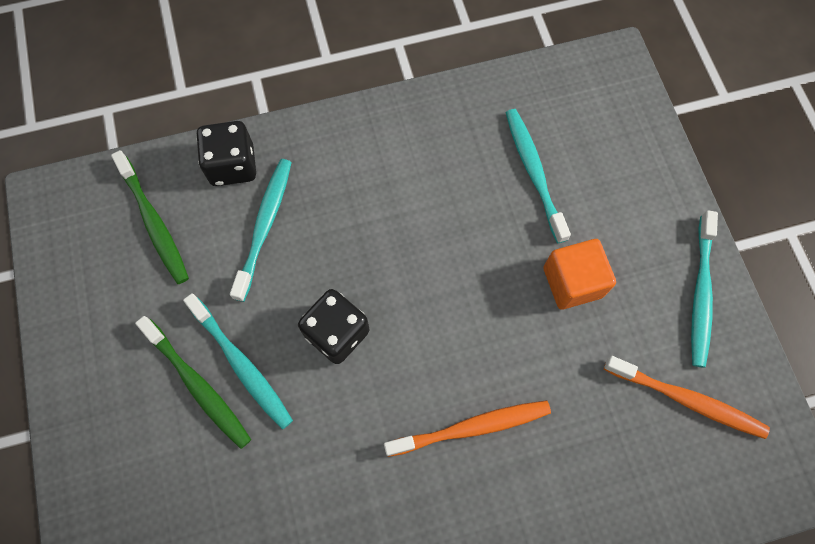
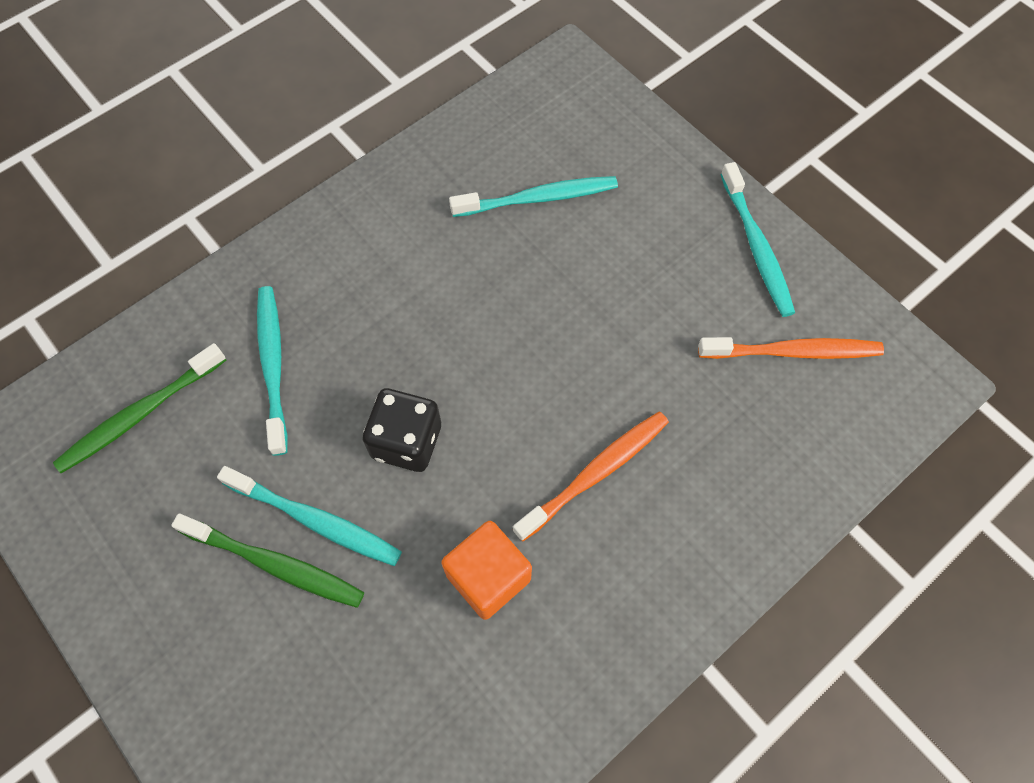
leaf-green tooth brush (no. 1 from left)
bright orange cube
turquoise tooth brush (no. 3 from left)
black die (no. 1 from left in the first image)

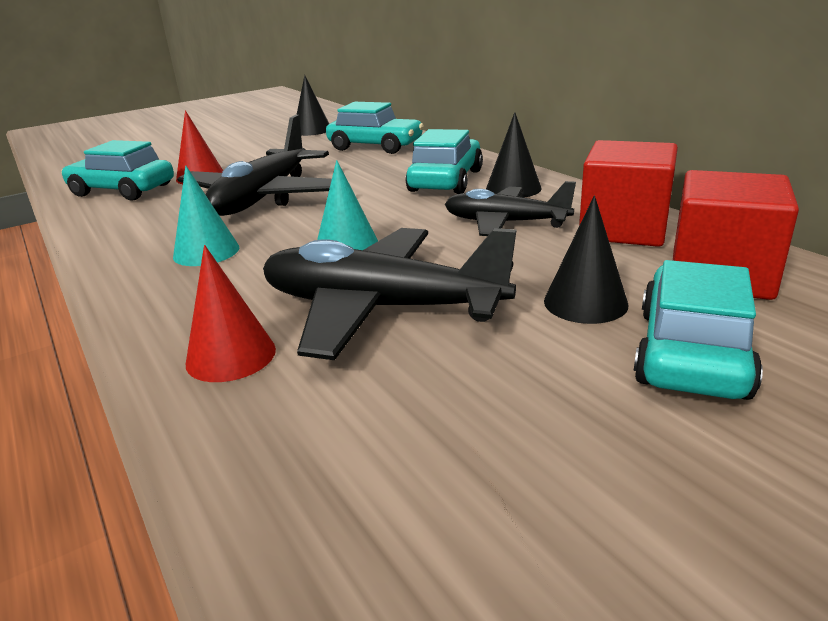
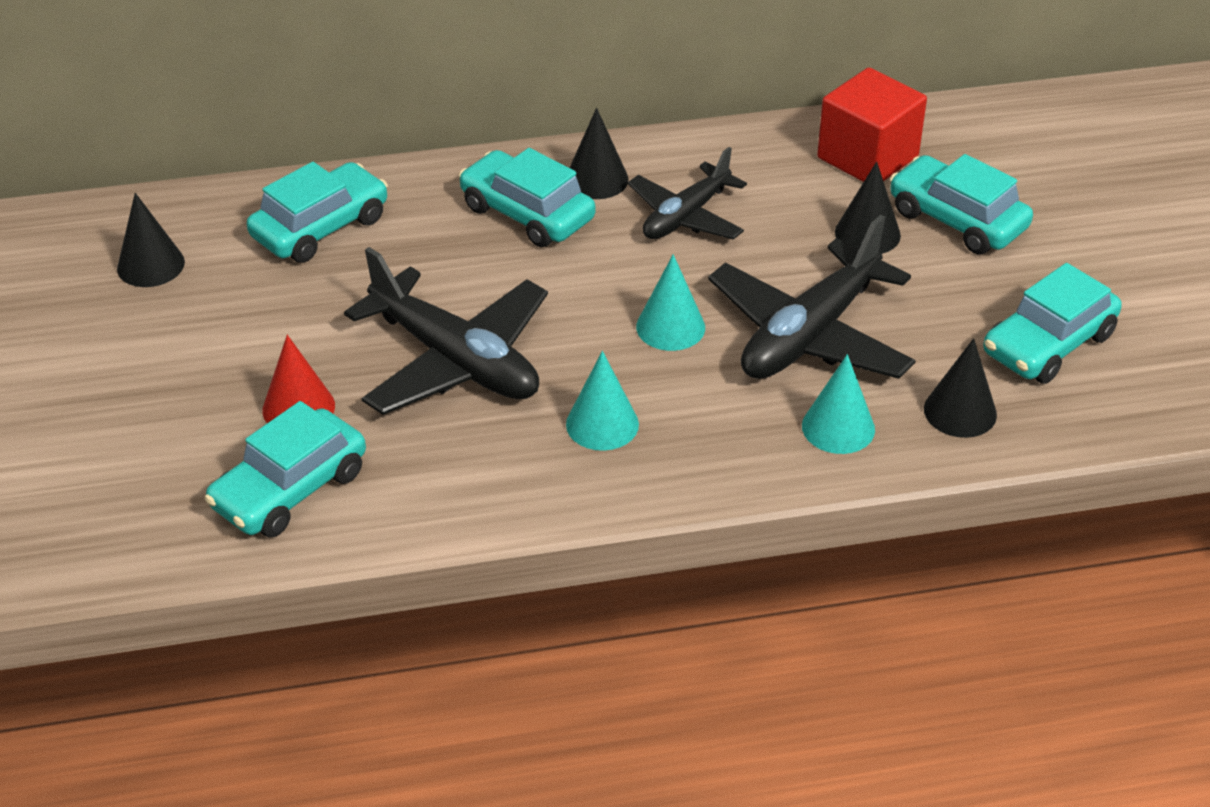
turquoise solid cone (no. 3 from left)
black solid cone (no. 4 from left)
turquoise automobile (no. 5 from left)
scarlet cube (no. 1 from left in the first image)

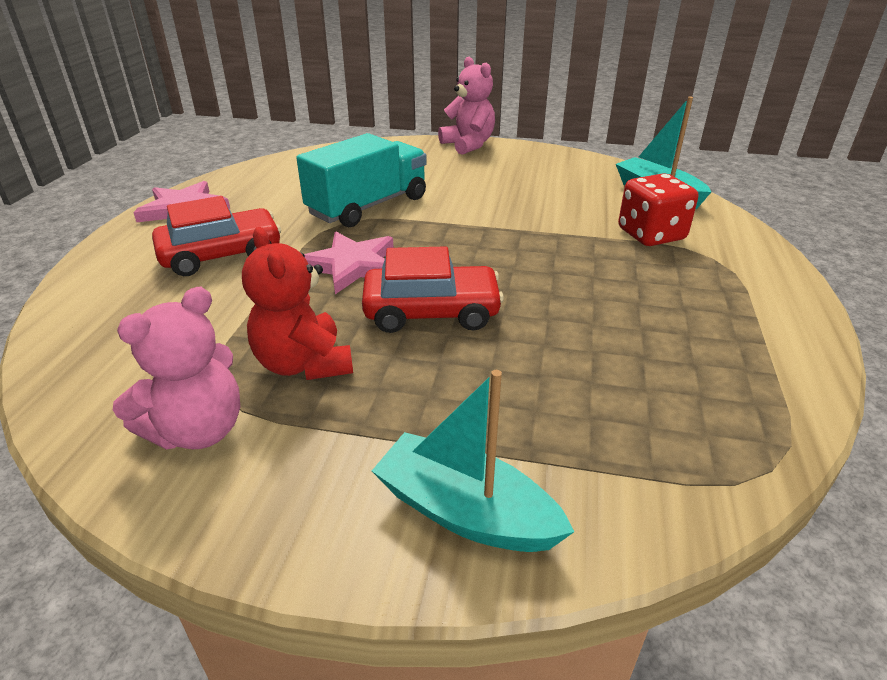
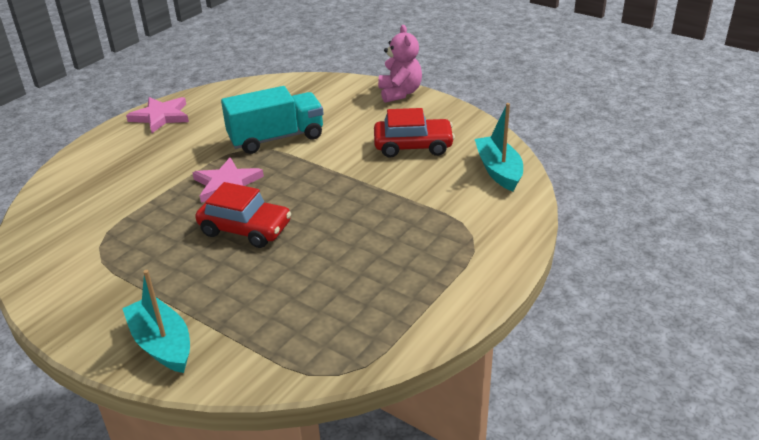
scarlet automobile (no. 2 from left)
rose-pink teddy (no. 1 from left in the first image)
scarlet teddy
scarlet die

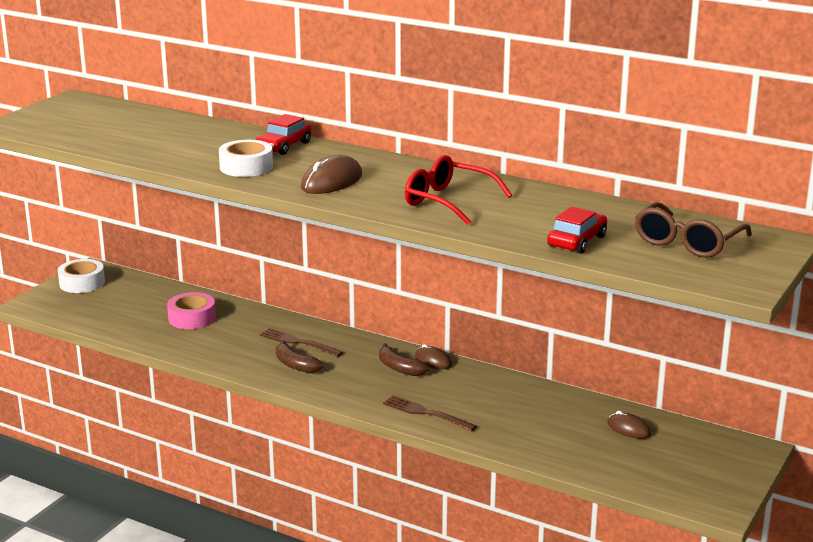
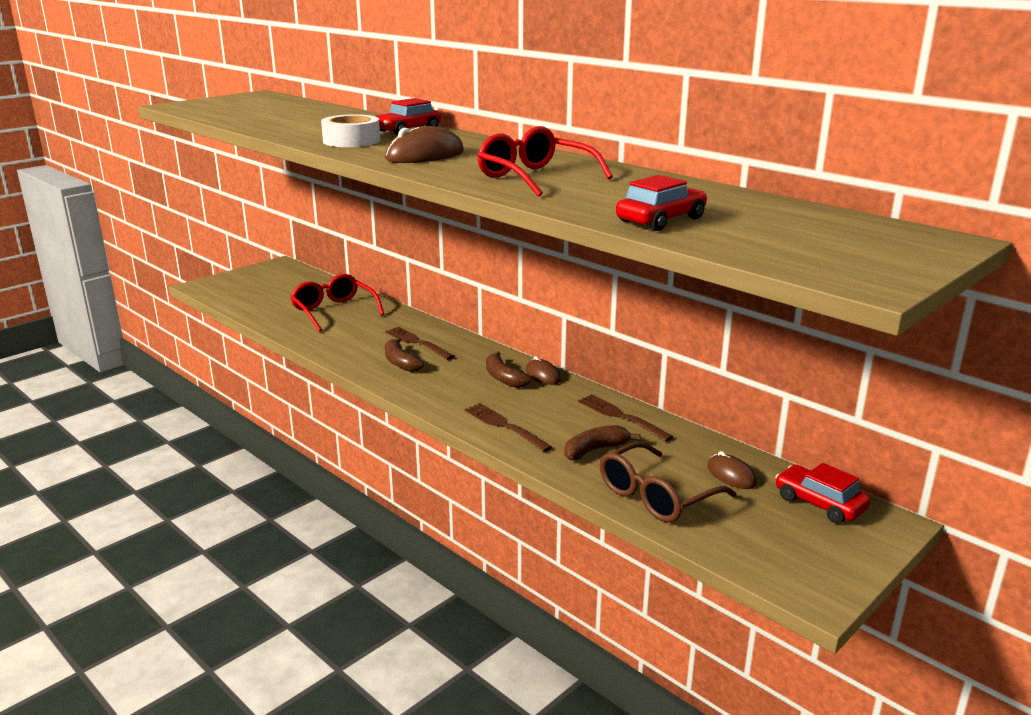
scarlet spectacles (no. 1 from left)
brown toy banana (no. 3 from left)
brown dinner fork (no. 3 from left)
brown spectacles
scarlet automobile (no. 3 from left)
pure white sticky tape (no. 1 from left in the first image)

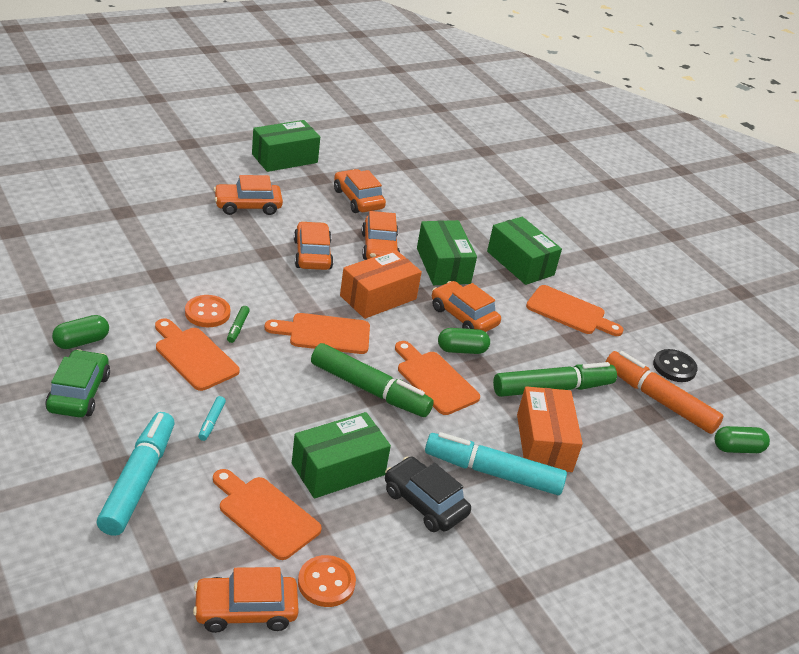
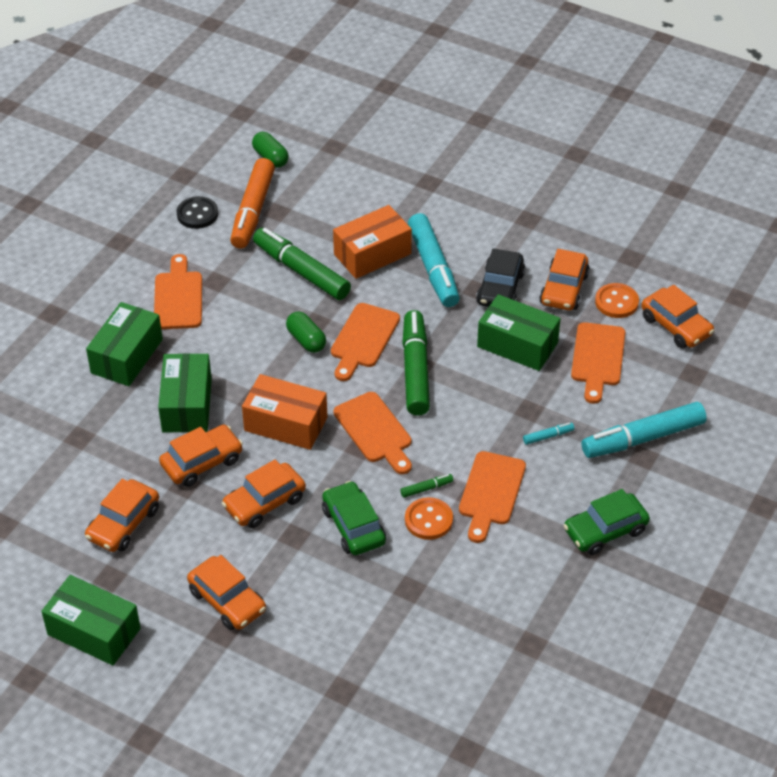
leaf-green box (no. 3 from left)
leaf-green automobile (no. 1 from left)
bright orange automobile (no. 5 from left)
leaf-green pill (no. 1 from left in the first image)

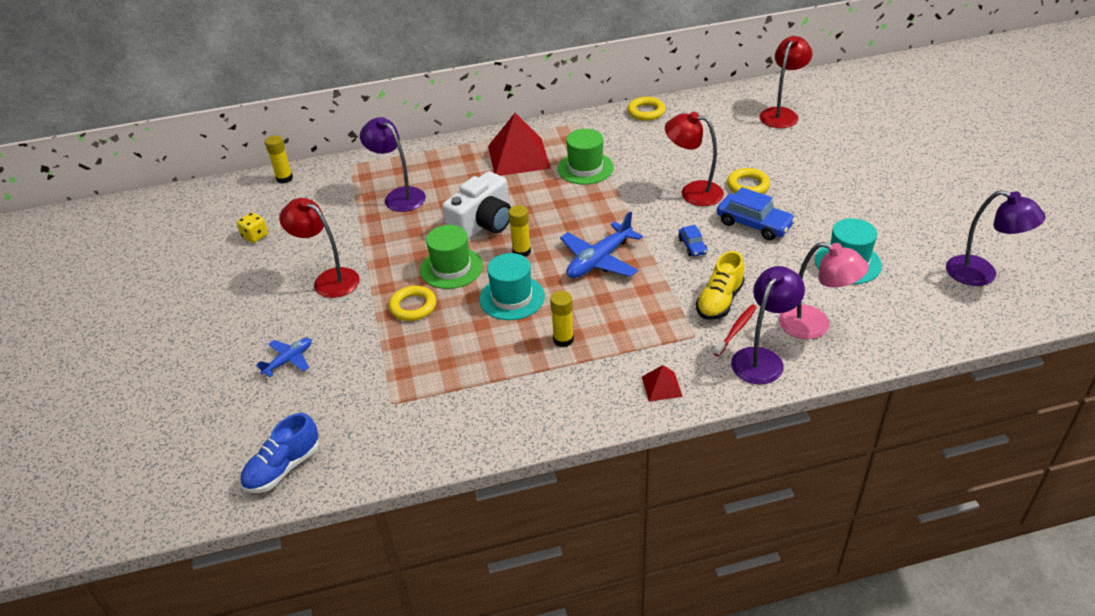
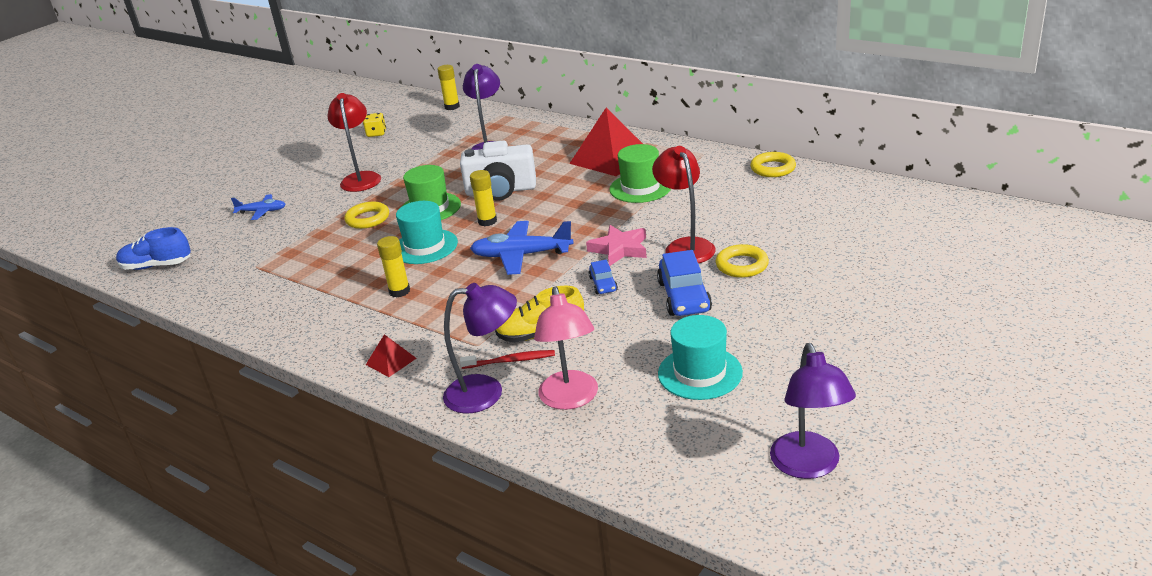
rose-pink star shape
royal blue automobile (no. 1 from left)
scarlet reading lamp (no. 3 from left in the first image)

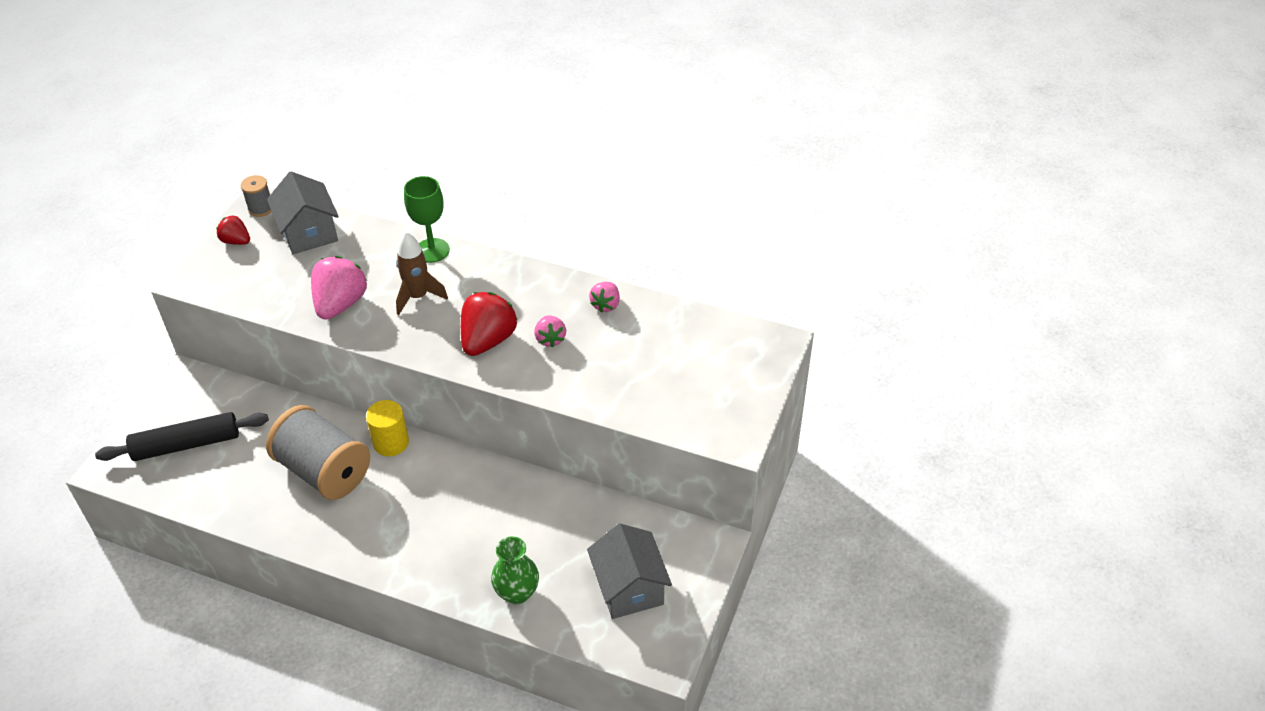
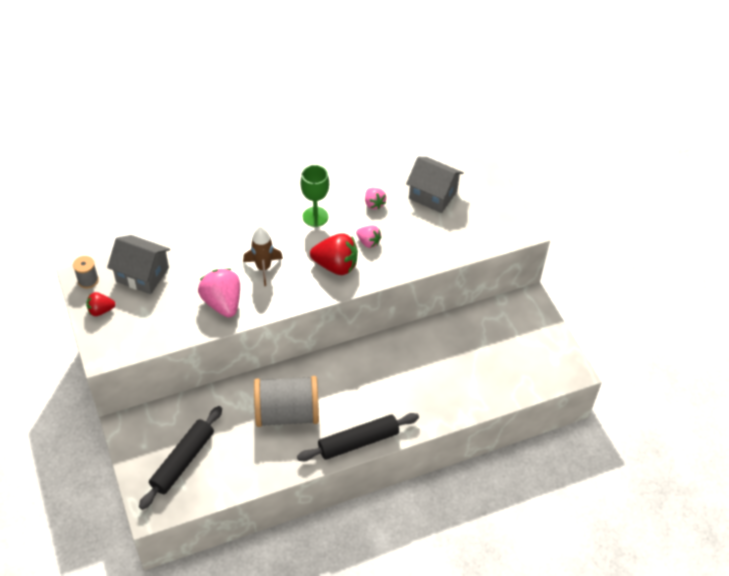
black pastry roller (no. 2 from left)
leaf-green wine glass
scarlet strawberry (no. 2 from left)
grey toy house (no. 2 from left)
golden cylinder shape
leaf-green tall vase

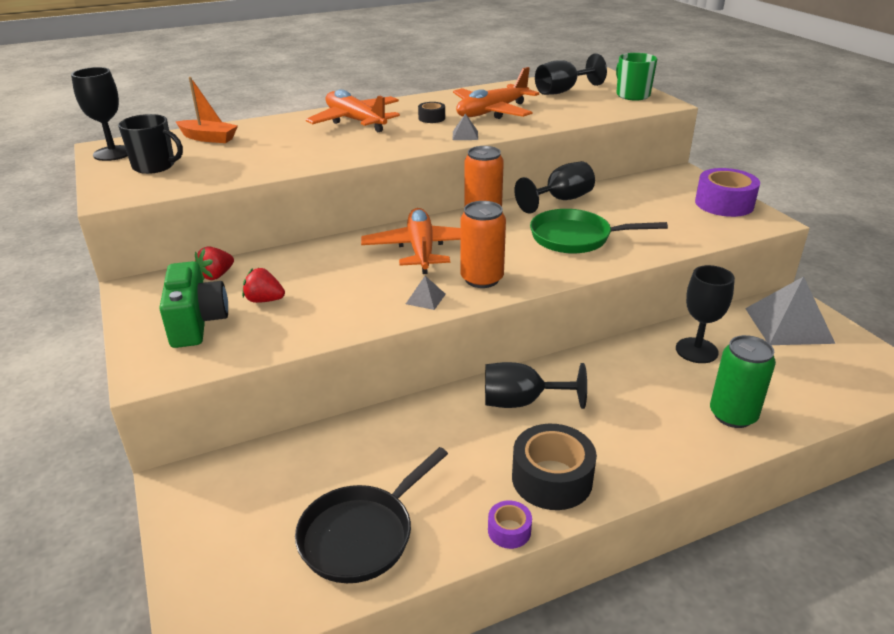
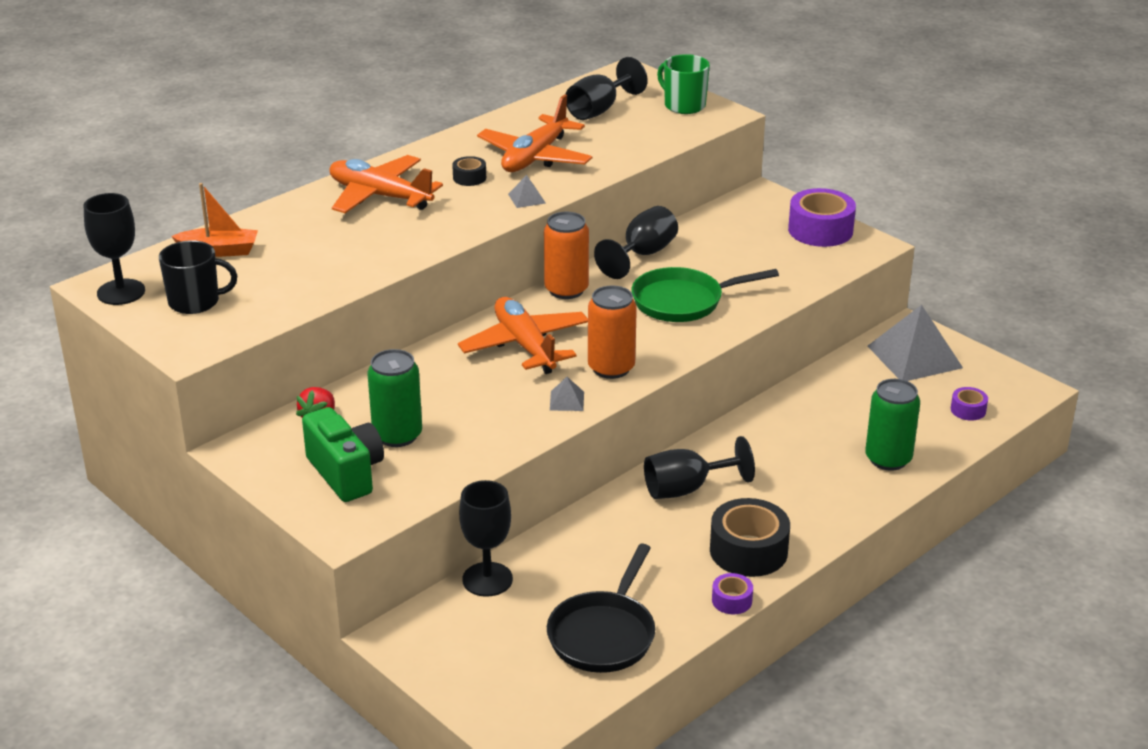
leaf-green can (no. 1 from left)
black wine glass (no. 2 from left)
royal purple sticky tape (no. 3 from left)

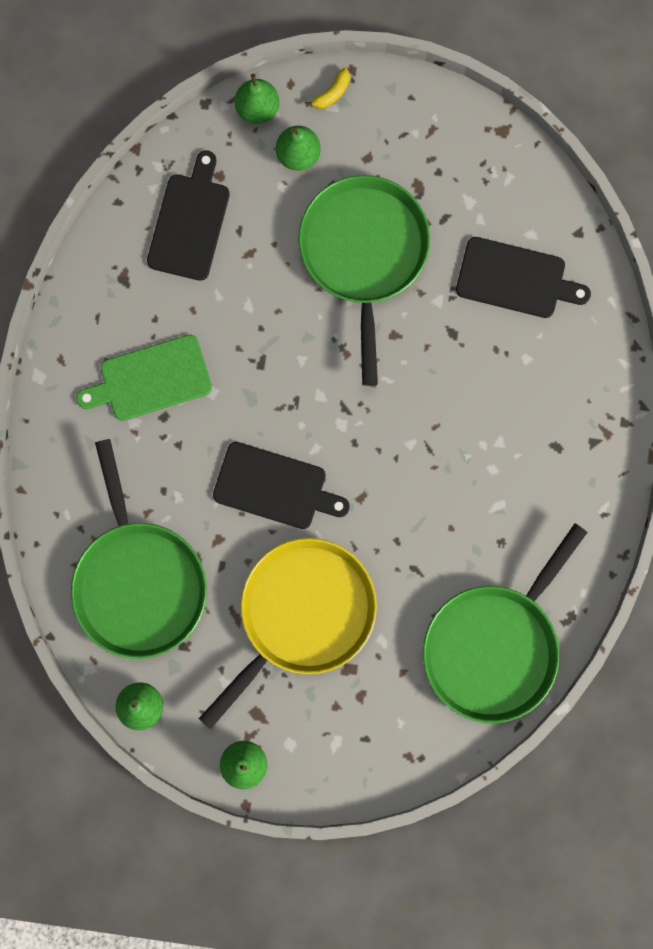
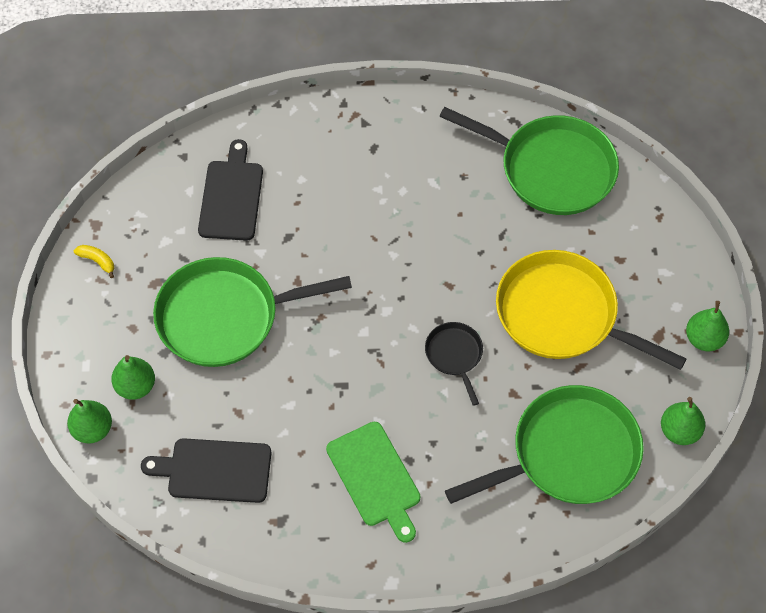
golden toy banana
black frying pan

